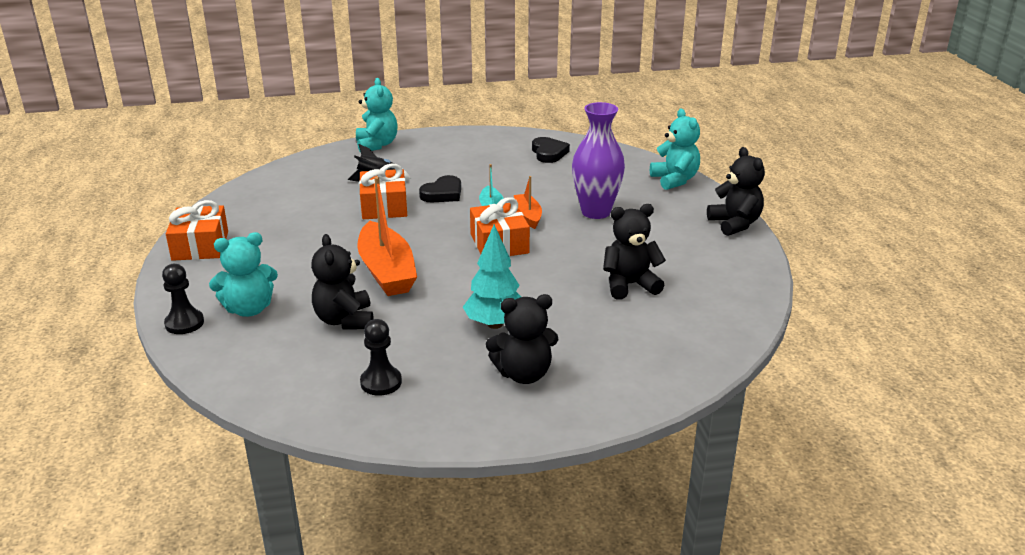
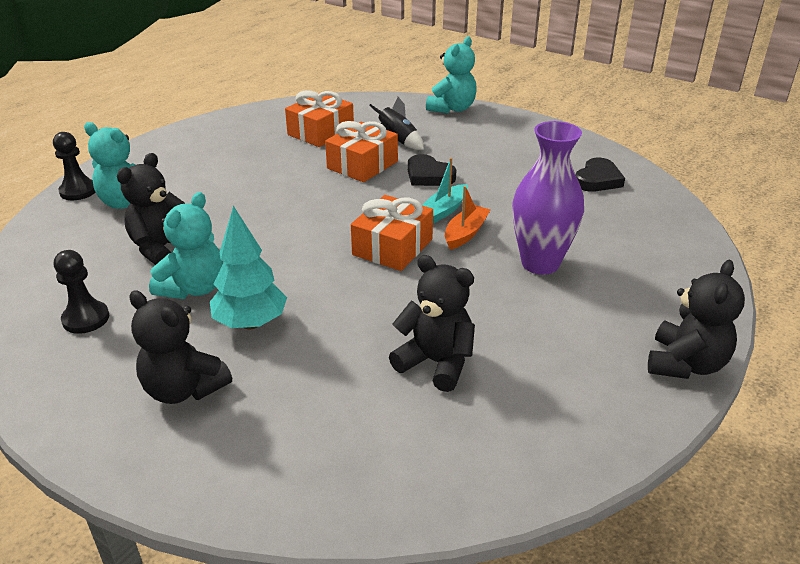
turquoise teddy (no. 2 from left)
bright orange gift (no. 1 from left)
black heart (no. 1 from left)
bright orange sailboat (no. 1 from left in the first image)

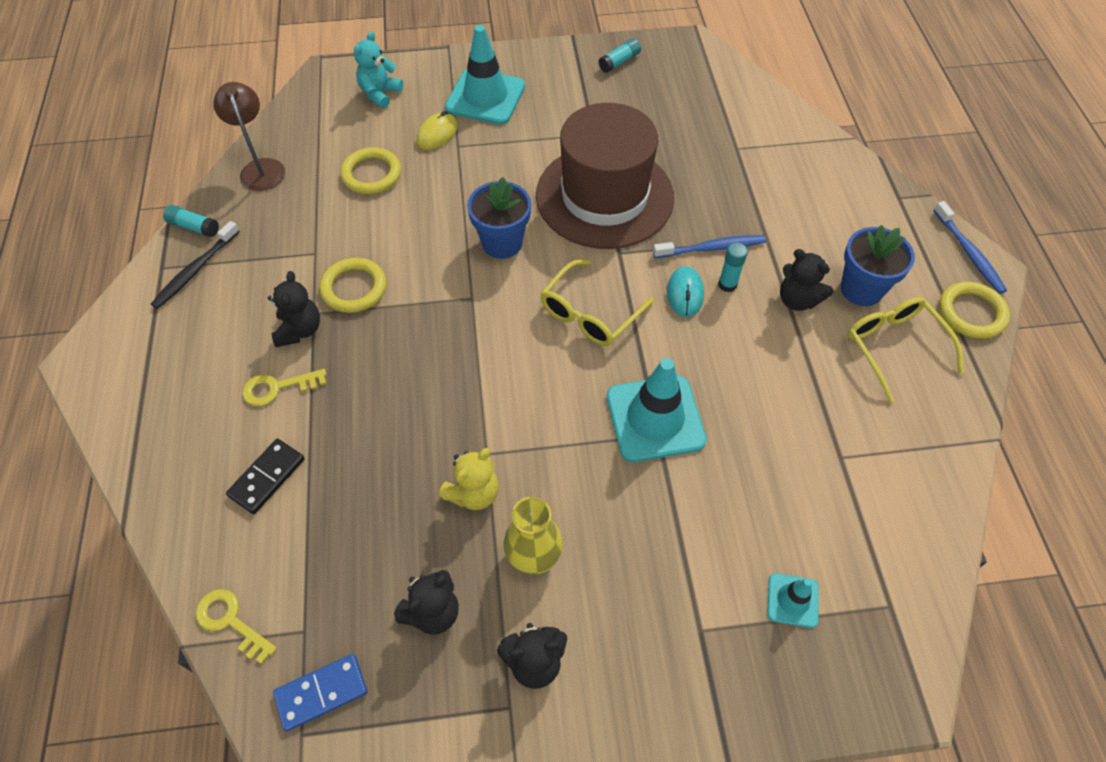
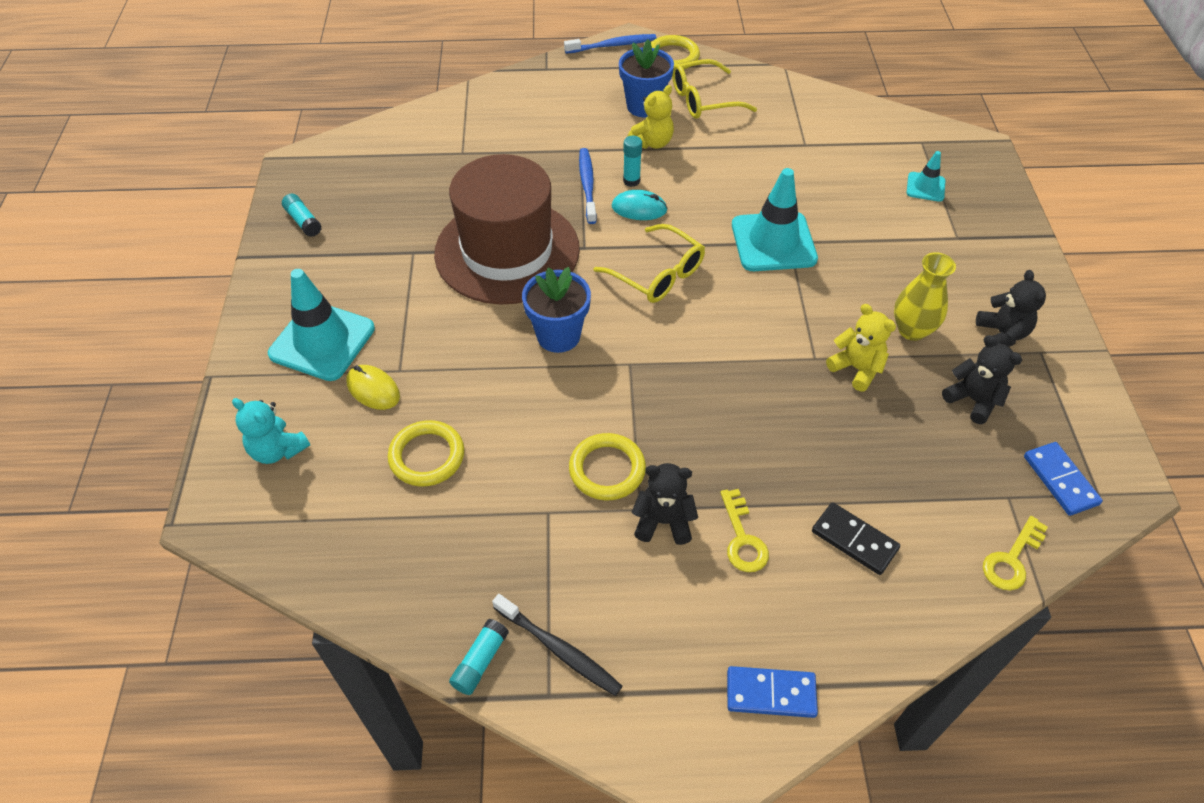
golden teddy (no. 1 from left)
royal blue domino piece (no. 1 from left)
brown reading lamp

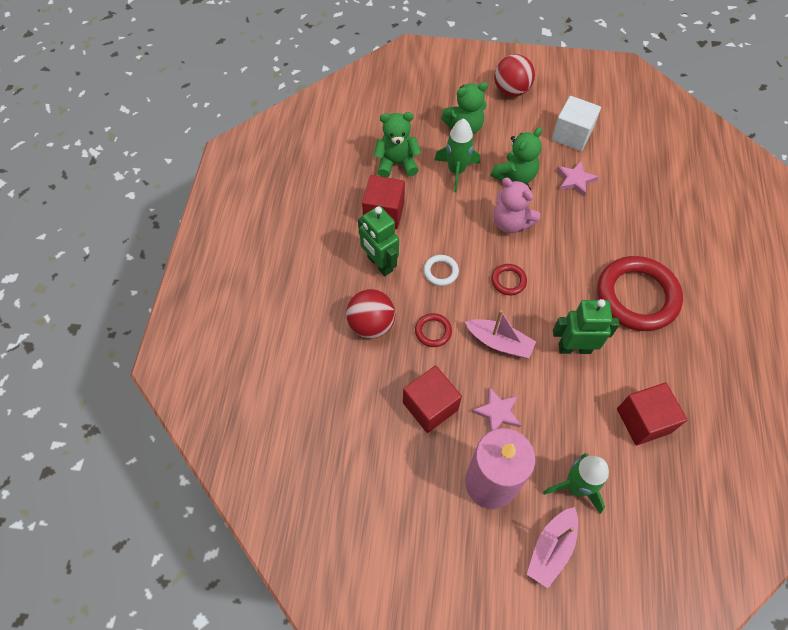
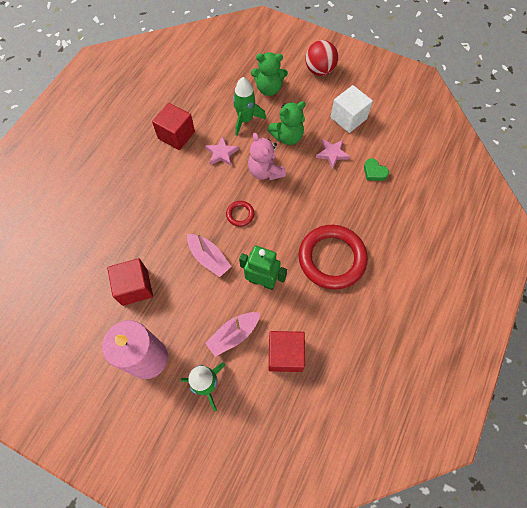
rose-pink star shape (no. 1 from left)
rose-pink sailboat (no. 2 from left)
leaf-green heart
scarlet play ball (no. 1 from left in the first image)
leaf-green robot (no. 1 from left in the first image)
leaf-green teddy (no. 1 from left in the first image)
scarlet ring (no. 1 from left in the first image)
pure white ring

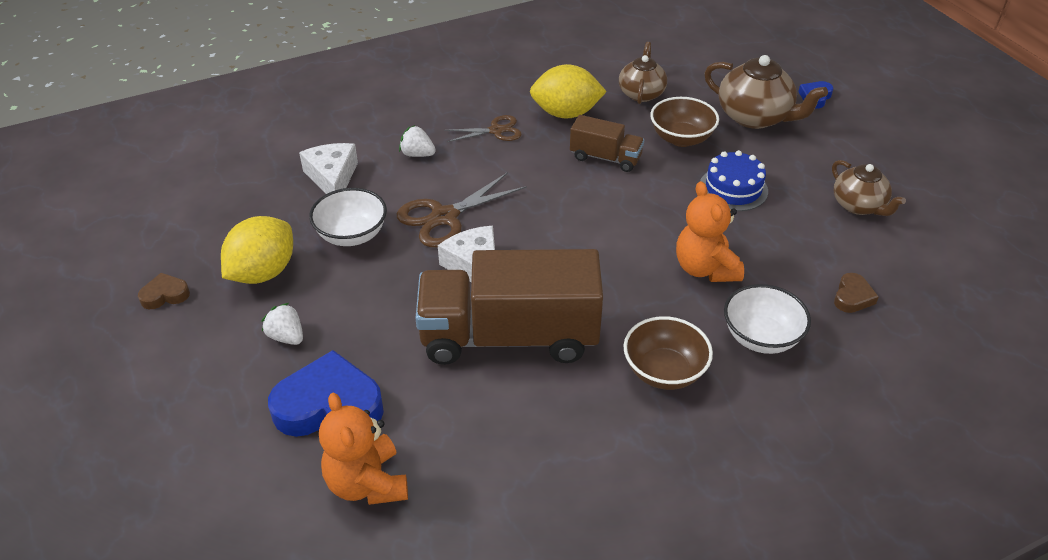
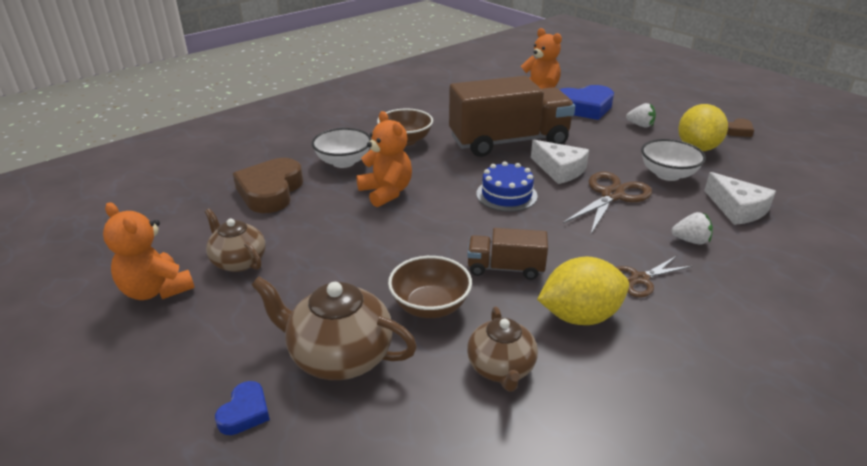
bright orange teddy (no. 1 from left)
brown heart (no. 1 from left)
royal blue cake

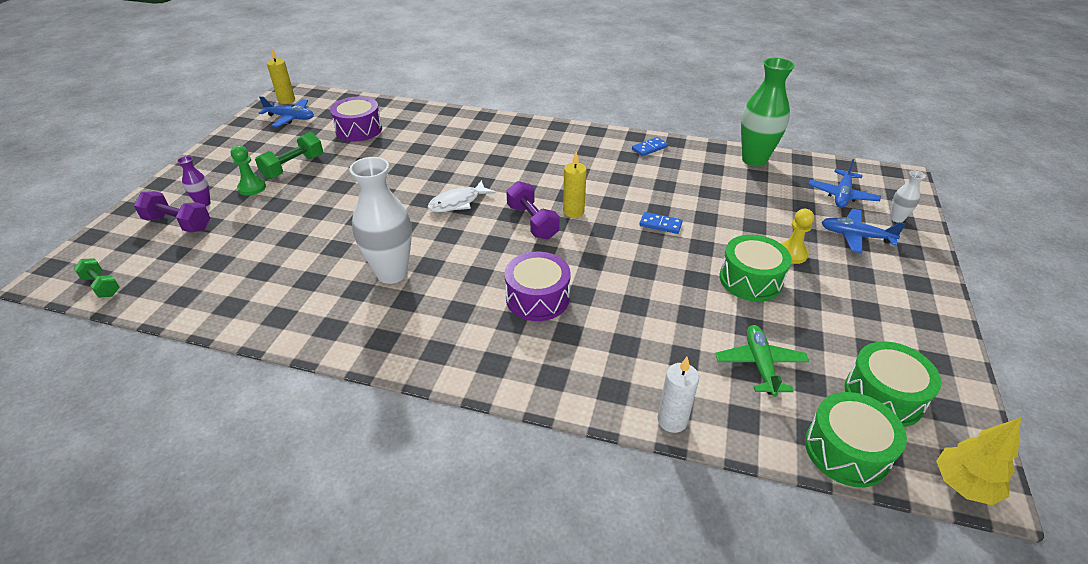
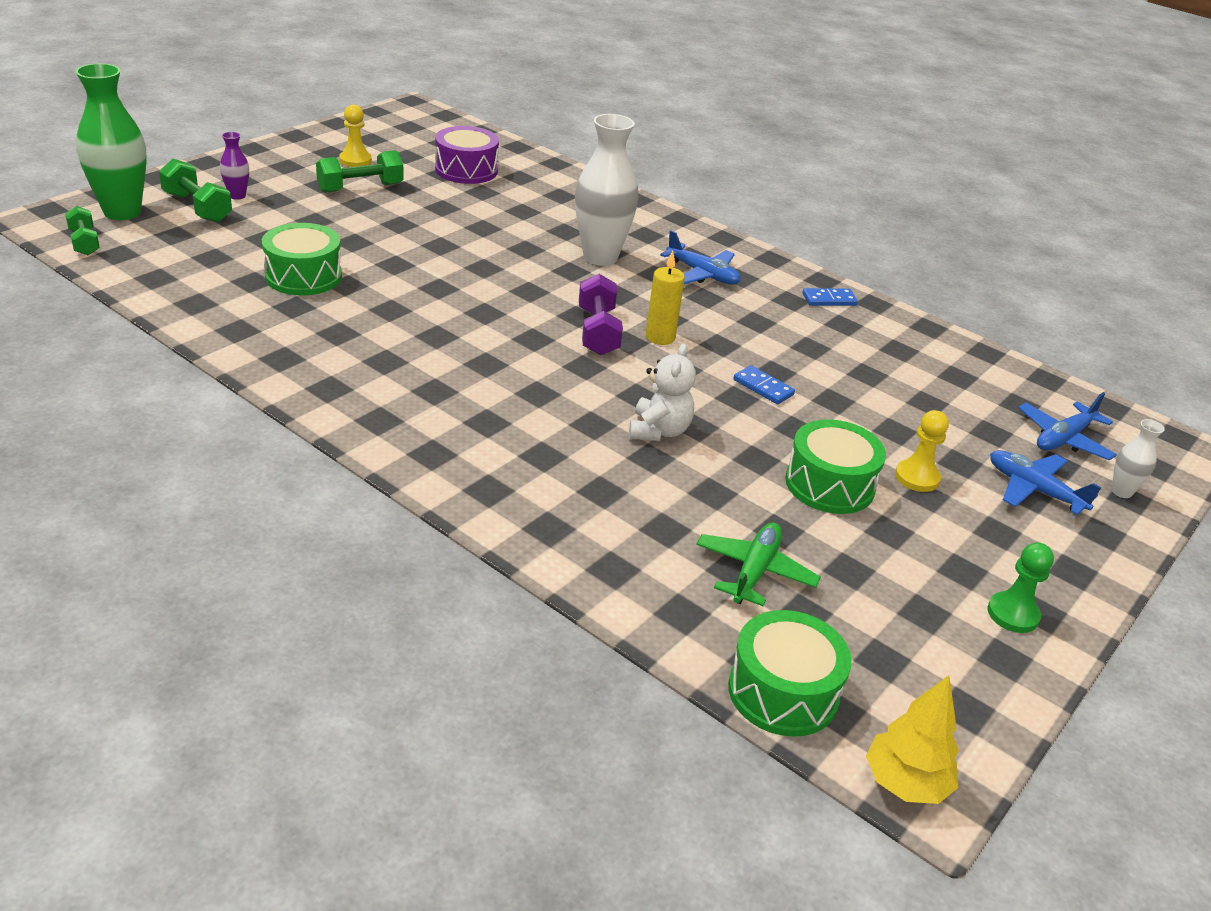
leaf-green tall vase
leaf-green hand weight (no. 2 from left)
leaf-green snare drum (no. 1 from left)
golden game pawn (no. 1 from left)
pure white tall vase (no. 1 from left)
pure white teddy
royal blue aeroplane (no. 1 from left)
leaf-green game pawn
golden pillar candle (no. 1 from left in the first image)
pure white toy fish
royal purple snare drum (no. 2 from left in the first image)
pure white pillar candle

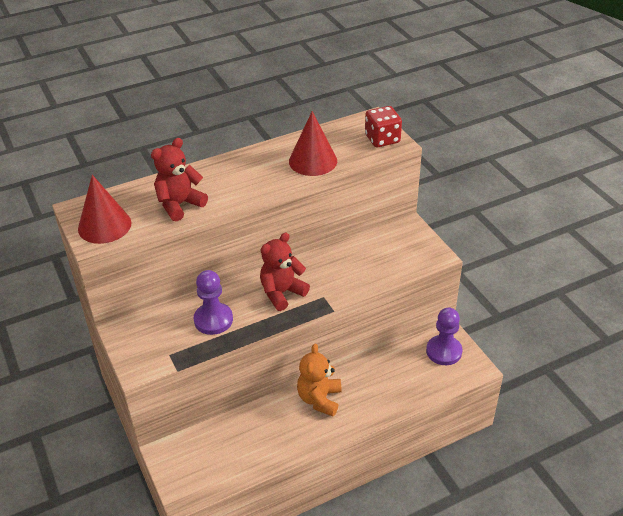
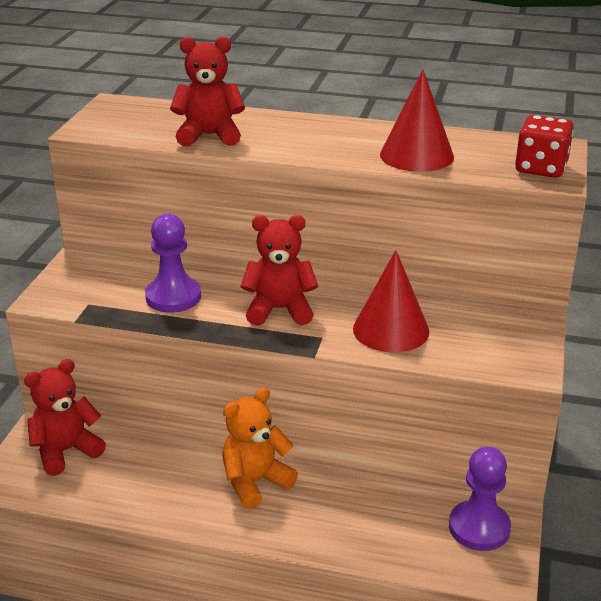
scarlet teddy (no. 1 from left)
scarlet solid cone (no. 1 from left)

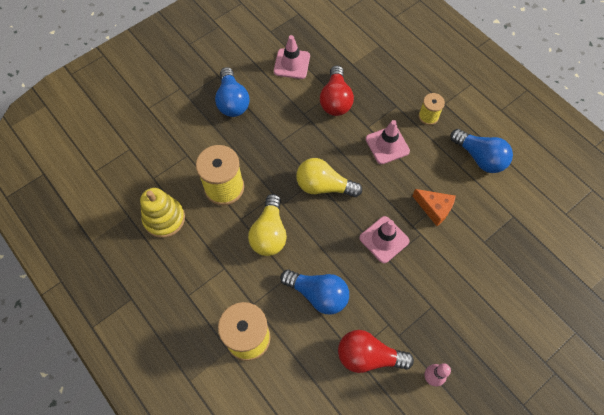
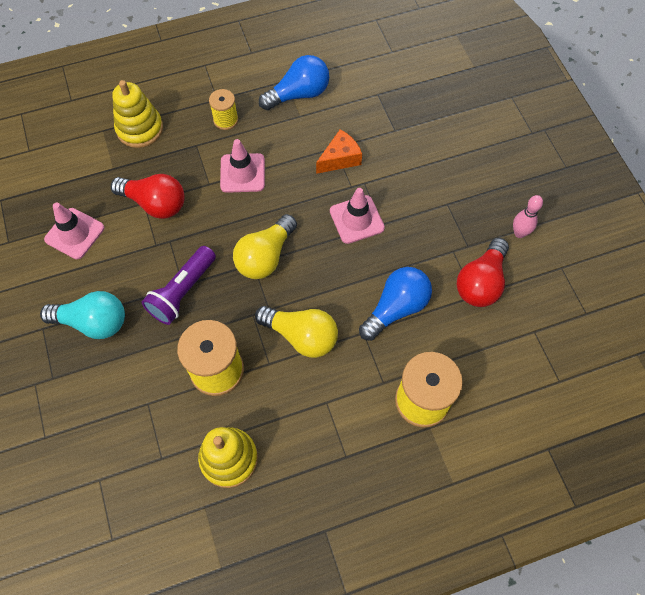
turquoise lightbulb
golden stacking rings (no. 1 from left)
royal purple flashlight

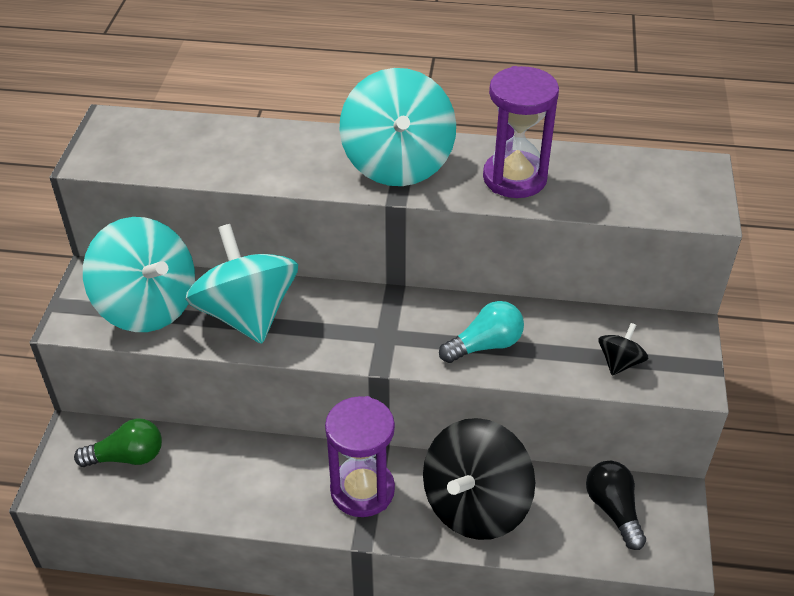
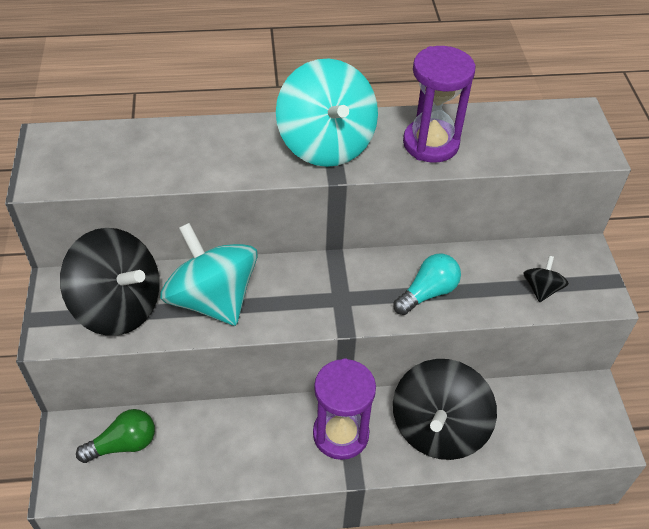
black toy top (no. 1 from left)
black lightbulb

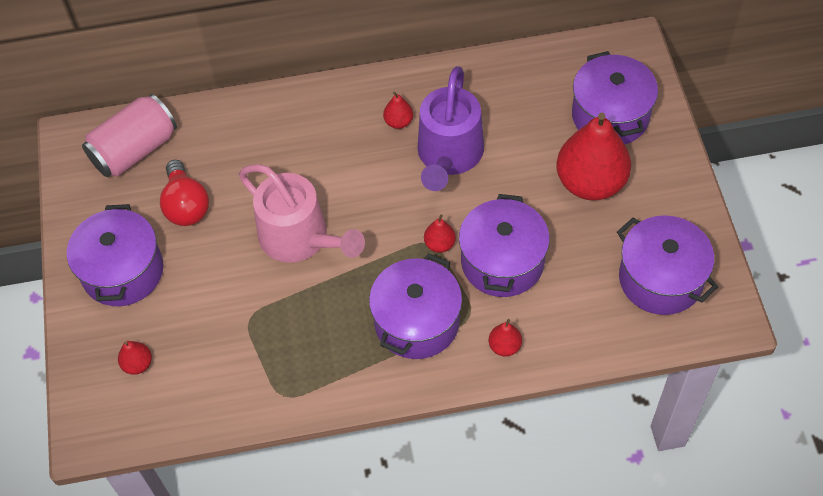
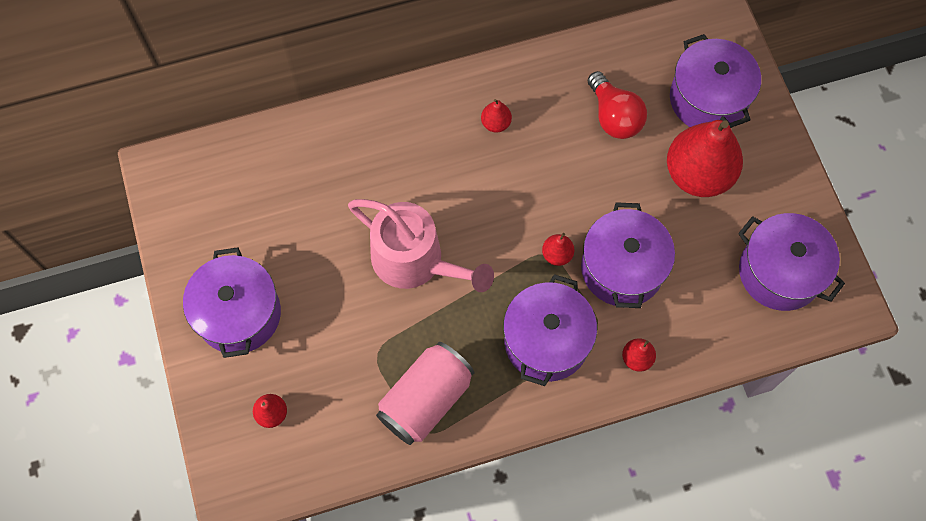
rose-pink can
scarlet lightbulb
royal purple watering pot

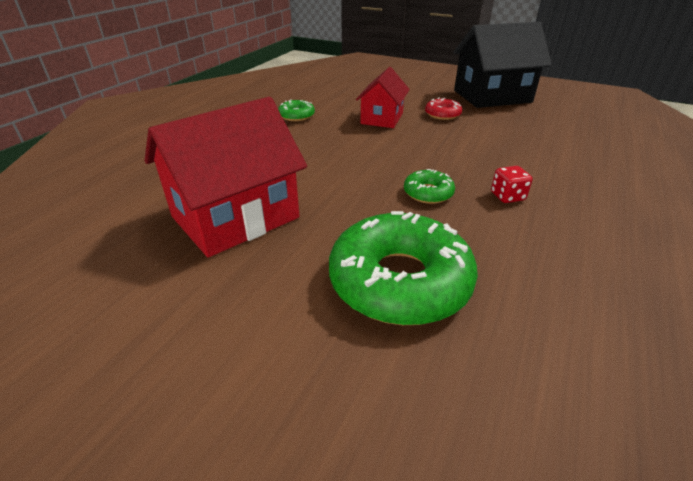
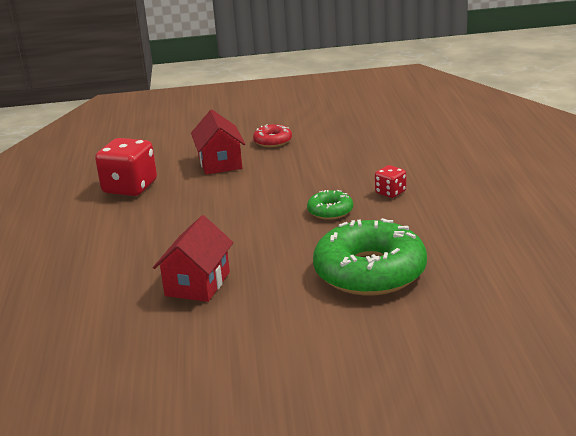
scarlet die (no. 1 from left)
scarlet toy house (no. 1 from left)
black toy house

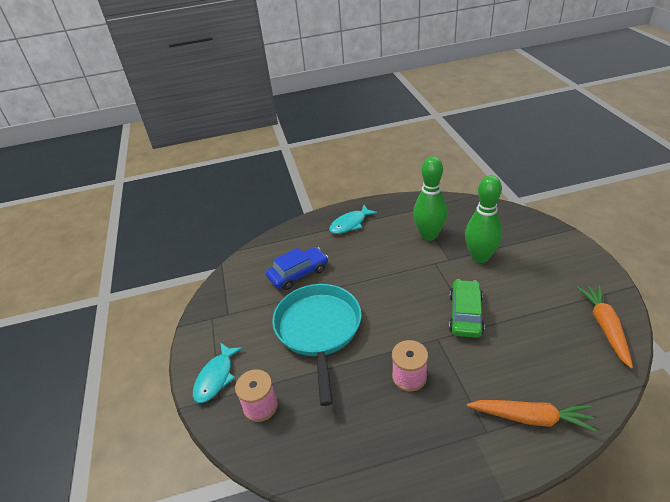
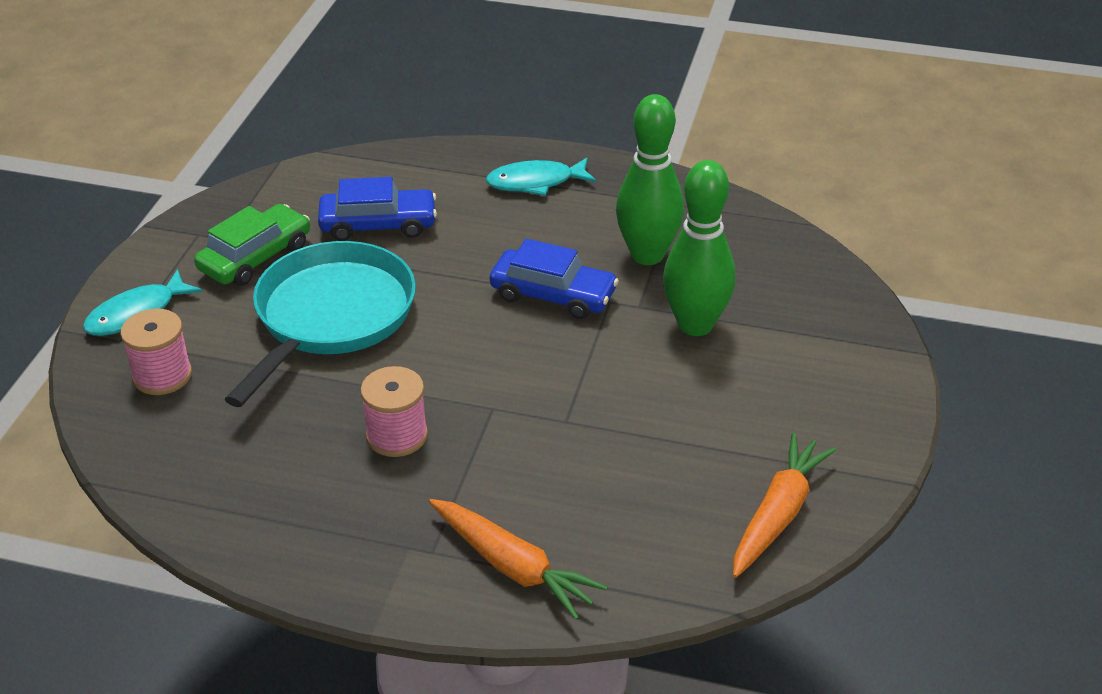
leaf-green automobile
royal blue automobile (no. 2 from left)

